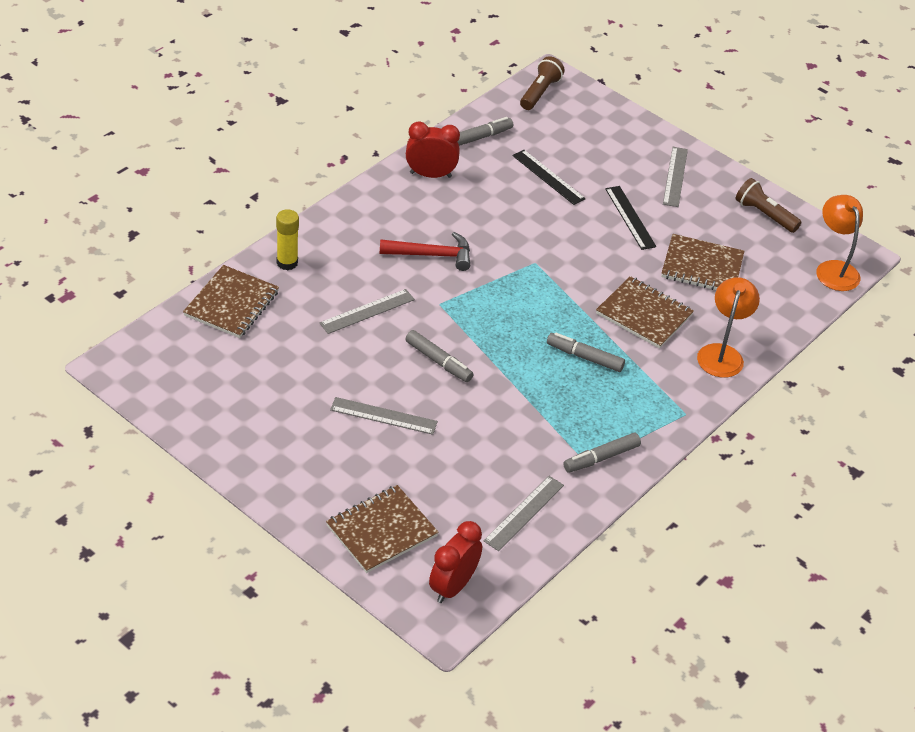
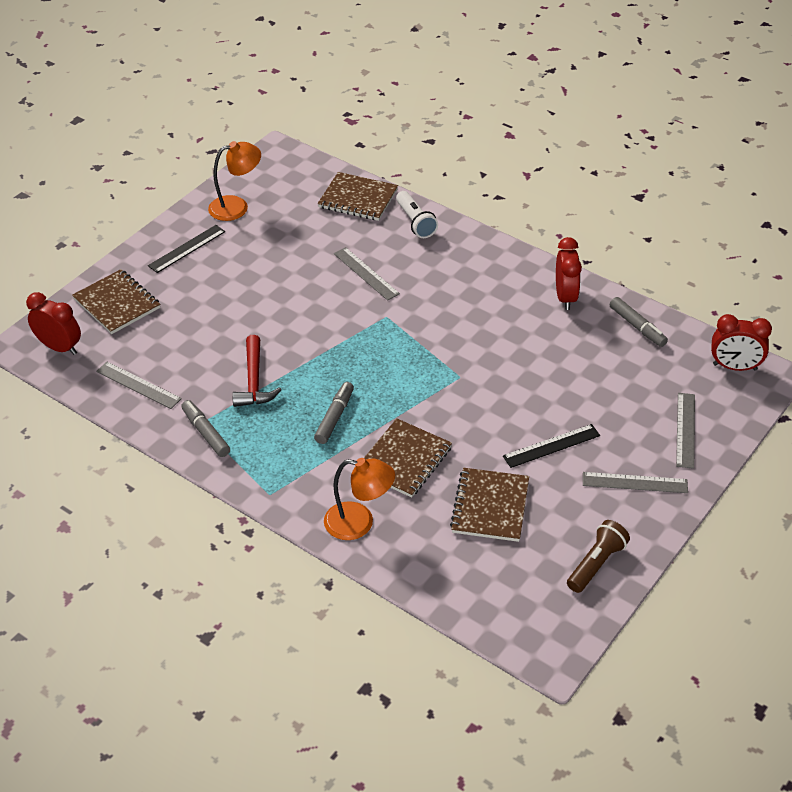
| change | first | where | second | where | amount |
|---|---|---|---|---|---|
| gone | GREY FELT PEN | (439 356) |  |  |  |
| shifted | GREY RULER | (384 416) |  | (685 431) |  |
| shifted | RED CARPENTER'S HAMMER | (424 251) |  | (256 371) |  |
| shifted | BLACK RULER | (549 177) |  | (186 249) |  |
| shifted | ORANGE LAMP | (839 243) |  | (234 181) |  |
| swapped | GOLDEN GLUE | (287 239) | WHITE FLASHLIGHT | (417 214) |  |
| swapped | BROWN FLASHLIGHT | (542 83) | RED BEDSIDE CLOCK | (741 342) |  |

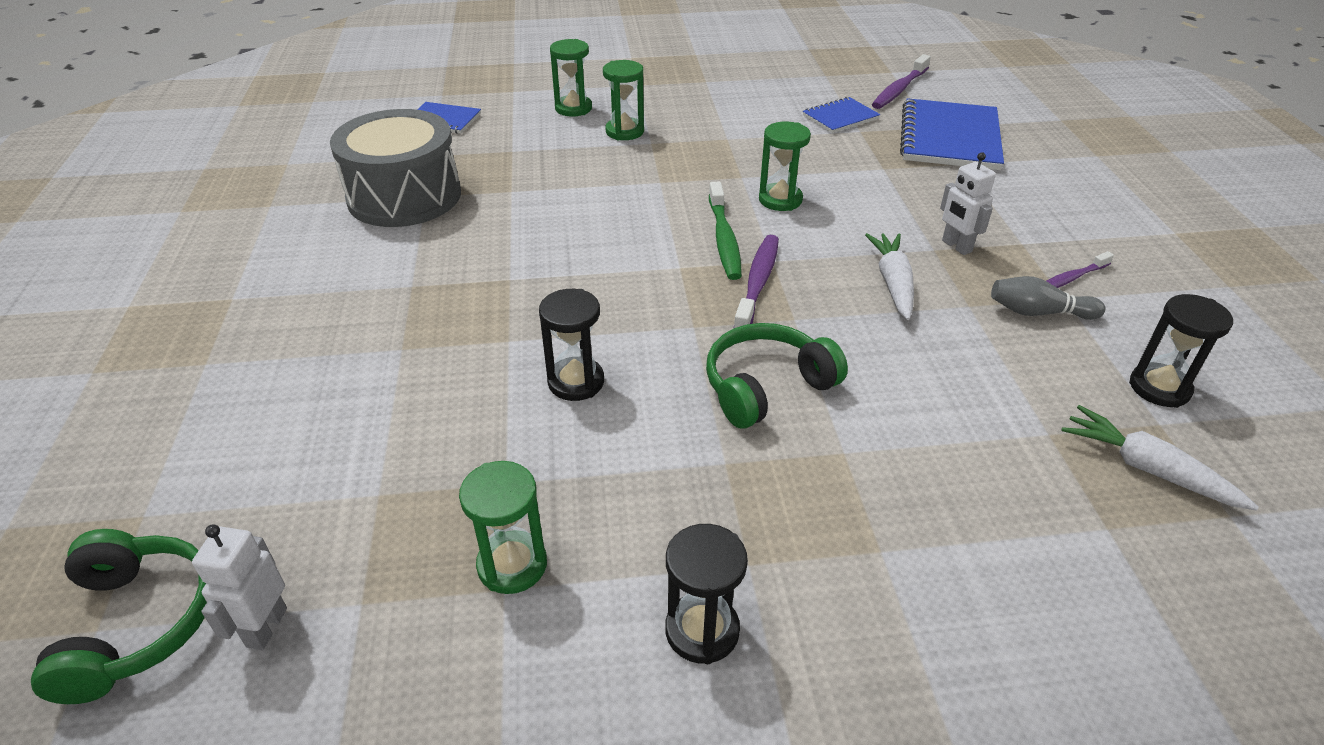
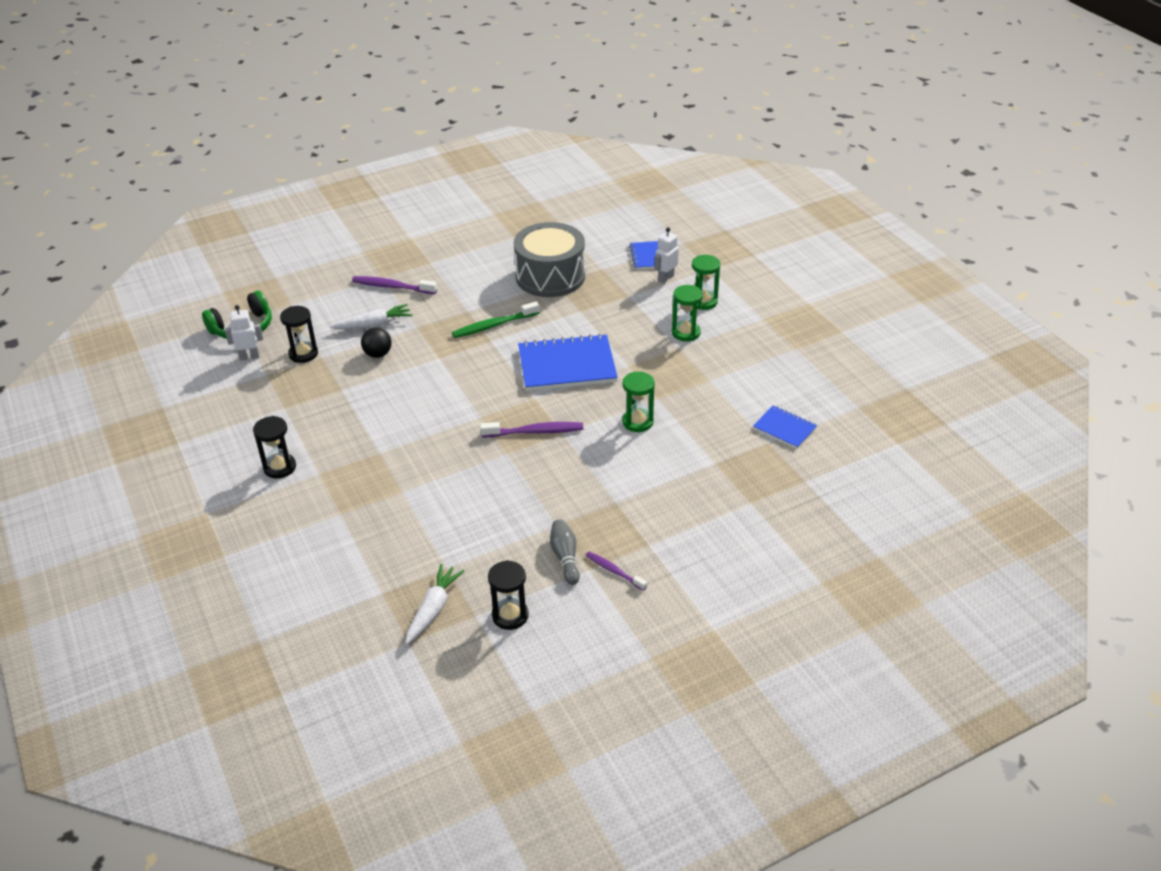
| change | first | where | second | where | amount |
|---|---|---|---|---|---|
| gone | LEAF-GREEN HOURGLASS | (503 527) |  |  |  |
| gone | LEAF-GREEN HEADSET | (777 376) |  |  |  |
| new |  |  | BLACK PLAY BALL | (376 342) |  |
| shifted | BLACK HOURGLASS | (571 345) |  | (299 334) |  |
| shifted | LEAF-GREEN DENTAL BRUSH | (725 231) |  | (496 319) |  |
| shifted | WHITE ROOT VEGETABLE | (889 276) |  | (371 316) |  |
| shifted | ROYAL PURPLE DENTAL BRUSH | (901 81) |  | (394 285) |  |
| shifted | ROYAL BLUE NOTEPAD | (952 134) |  | (568 362) |  |
| shifted | WHITE ROBOT | (968 203) |  | (666 255) |  |

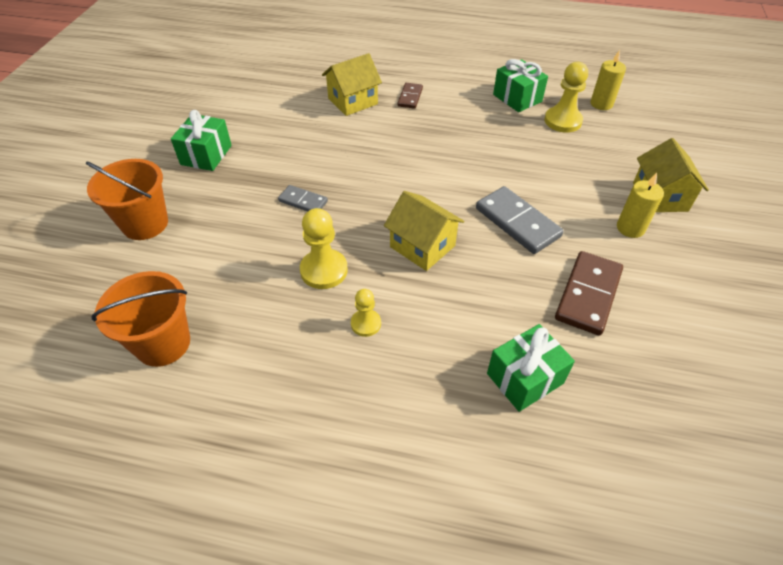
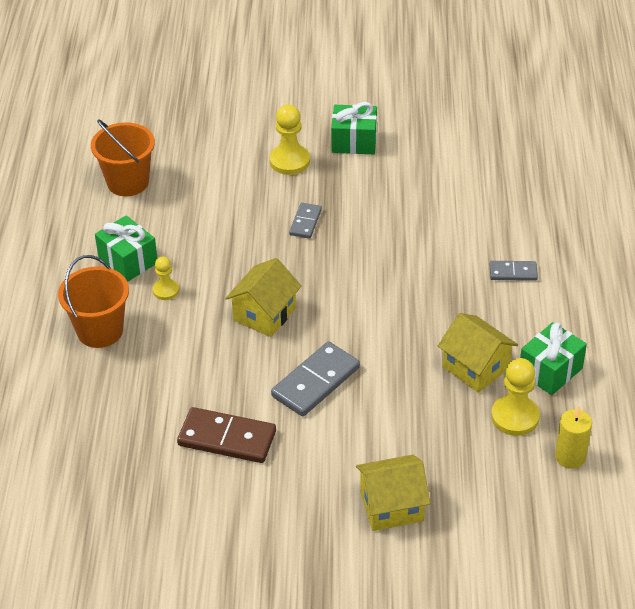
| change | first | where | second | where | amount |
|---|---|---|---|---|---|
| gone | GOLDEN CANDLE | (640 205) |  |  |  |
| shifted | ORANGE SAND BUCKET | (127 199) |  | (93 301) |  |
| shifted | GOLDEN PAWN | (324 248) |  | (289 139) |  |
| shifted | GOLDEN COTTAGE | (352 84) |  | (478 353) |  |
| shifted | LEAF-GREEN PRESENT | (531 368) |  | (126 248) |  |
| repainted | BROWN DOMINO | (410 96) | GREY DOMINO | (514 271) |  |

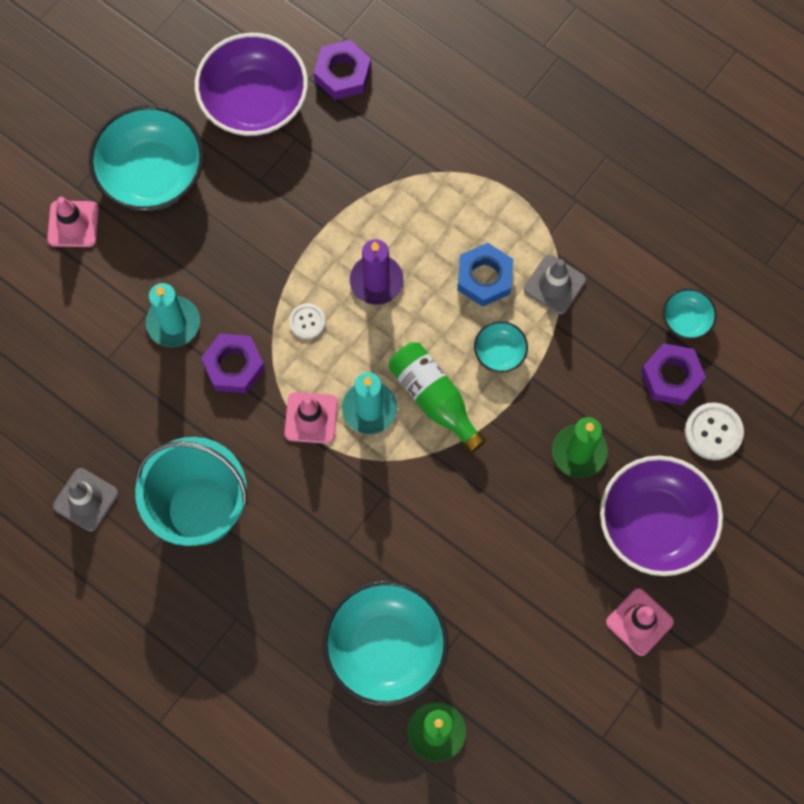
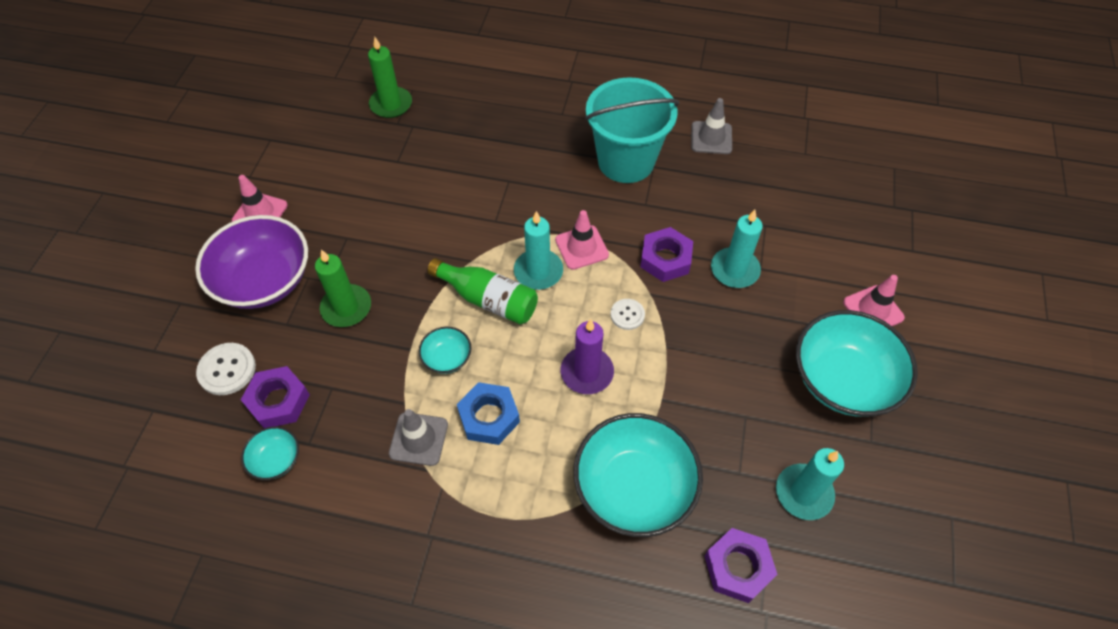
| change | first | where | second | where | amount |
|---|---|---|---|---|---|
| shifted | TEAL DEEP DISH | (386 643) |  | (638 475) |  |
| swapped | ROYAL PURPLE DEEP DISH | (251 84) | TEAL CANDLE | (810 484) |  |

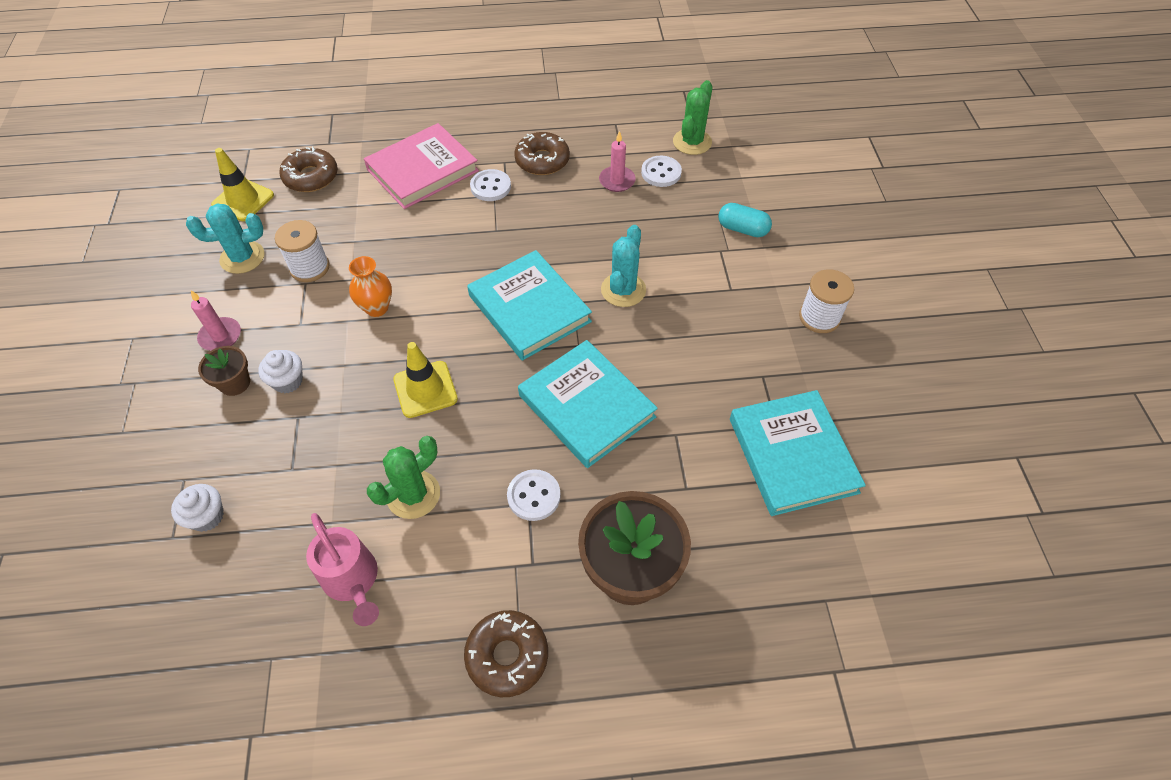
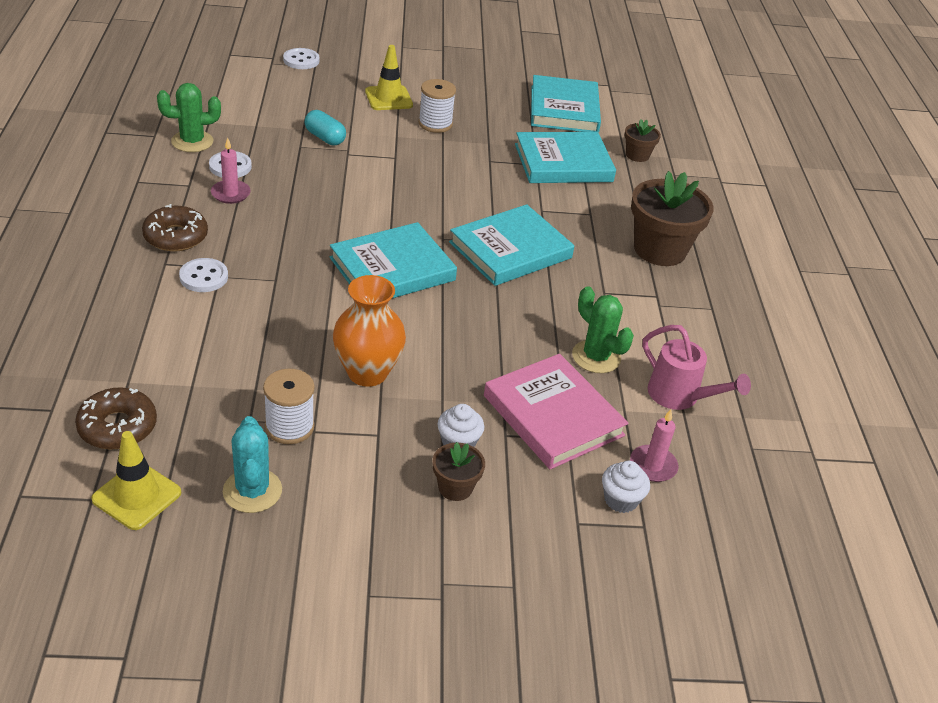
| change | first | where | second | where | amount |
|---|---|---|---|---|---|
| gone | BROWN DONUT | (506 653) |  |  |  |
| gone | TEAL CACTUS | (623 266) |  |  |  |
| new |  |  | TEAL BOOK | (566 104) |  |
| new |  |  | BROWN PLANT POT | (642 140) |  |
| shifted | ROSE-PINK CANDLE | (216 321) |  | (654 445) |  |
| shifted | ROSE-PINK BOOK | (421 166) |  | (556 411) |  |
| shifted | GOLDEN TRAFFIC CONE | (425 380) |  | (389 77) |  |
| shifted | WHITE SEWING BUTTON | (534 495) |  | (301 58) |  |
| rotated | ROSE-PINK WATERING CAN | (342 569) |  | (696 367) | 75 degrees clockwise |
| rotated | LEAF-GREEN CACTUS | (692 117) |  | (189 117) | 45 degrees counterclockwise |
| rotated | TEAL PILL | (745 220) |  | (325 127) | 75 degrees counterclockwise |
| scaled | ORANGE TALL VASE | (370 286) |  | (369 331) | x1.55 |

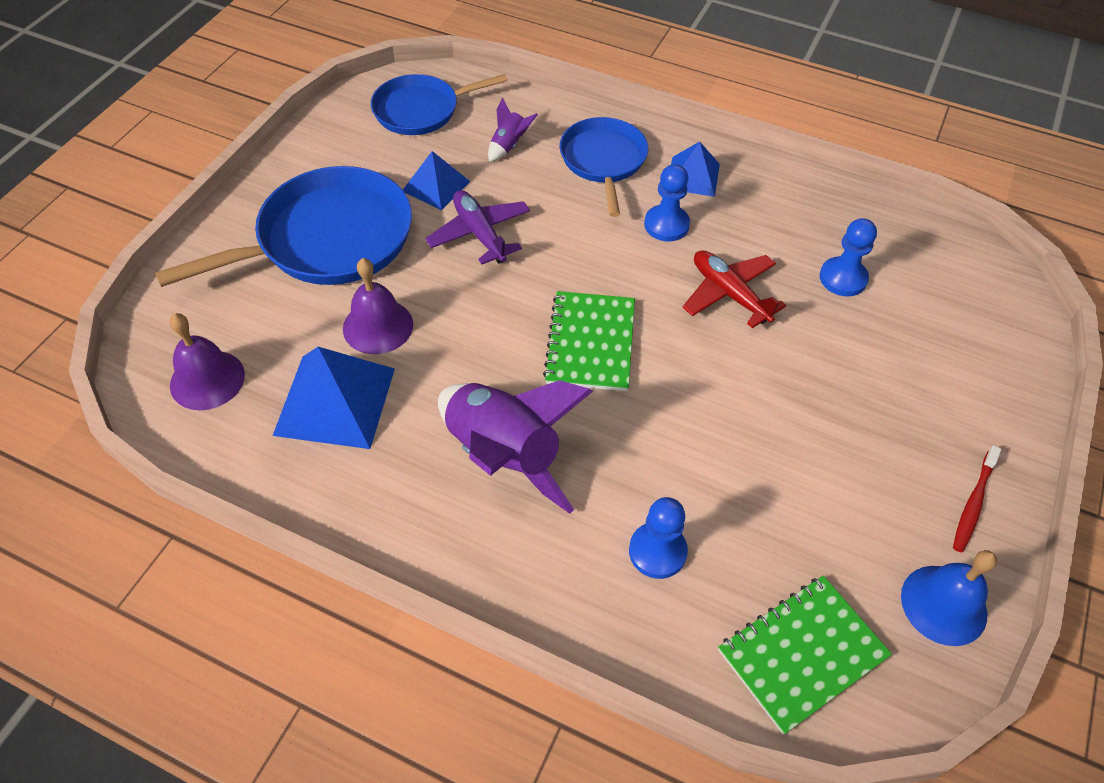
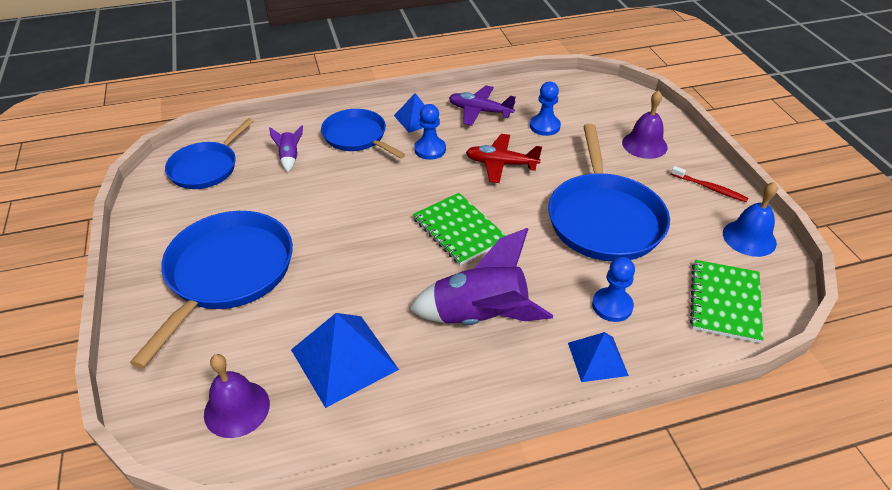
| change | first | where | second | where | amount |
|---|---|---|---|---|---|
| new |  |  | ROYAL BLUE SKILLET | (609 192) |  |
| shifted | ROYAL PURPLE BELL | (378 306) |  | (645 124) |  |
| shifted | ROYAL BLUE PYRAMID | (436 180) |  | (598 357) |  |
| shifted | ROYAL PURPLE TOY PLANE | (477 227) |  | (482 105) |  |
| rotated | RED DENTAL BRUSH | (977 498) |  | (710 184) | 45 degrees counterclockwise |

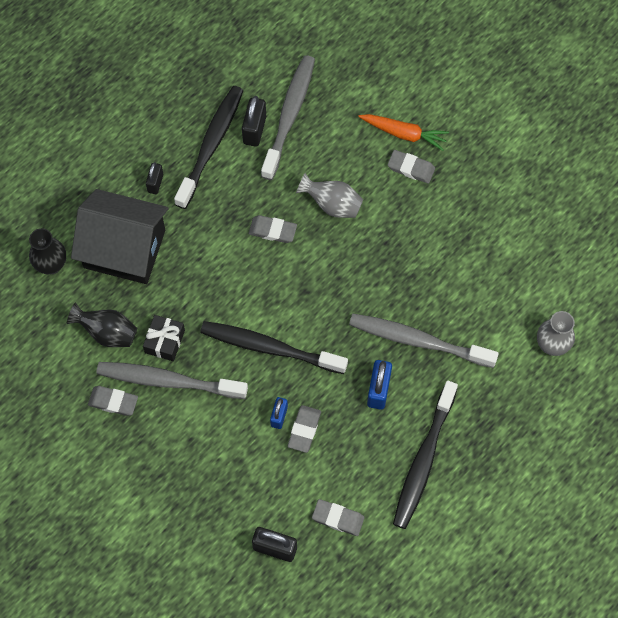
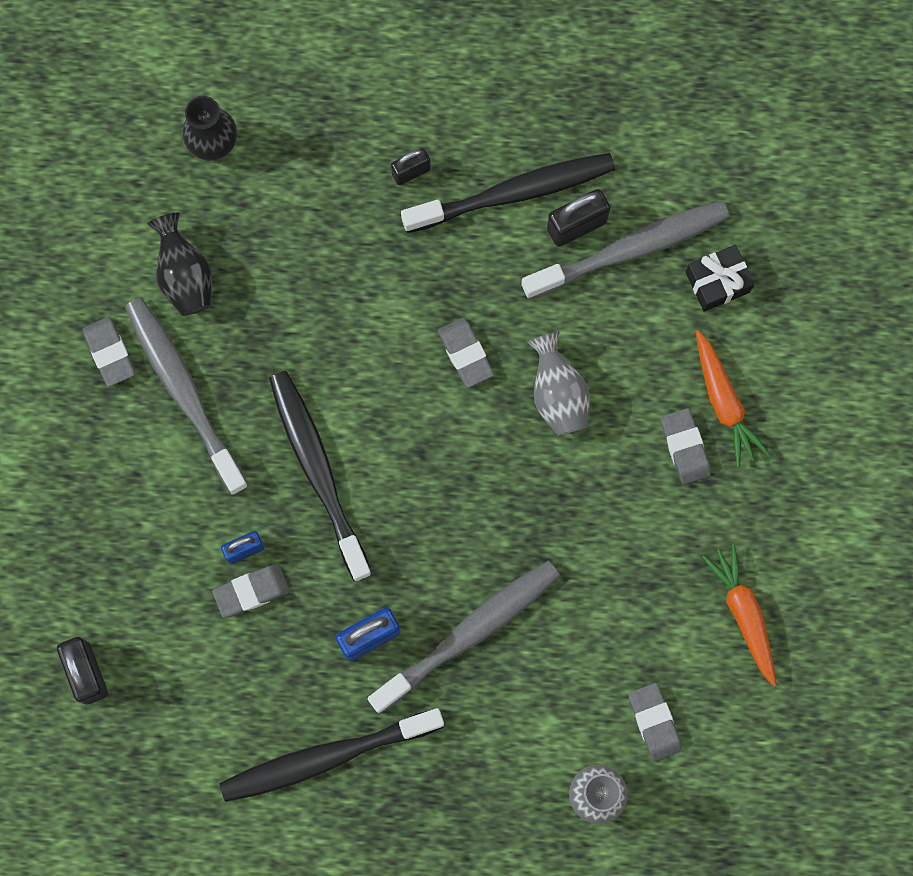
| change | first | where | second | where | amount |
|---|---|---|---|---|---|
| gone | BLACK COTTAGE | (119 236) |  |  |  |
| new |  |  | ORANGE ROOT VEGETABLE | (739 614) |  |
| shifted | BLACK PRESENT | (164 338) |  | (720 278) |  |
| shifted | GREY GUM ERASER | (338 517) |  | (655 722) |  |
| rotated | GREY DENTAL BRUSH | (424 341) |  | (464 637) | 75 degrees clockwise |

